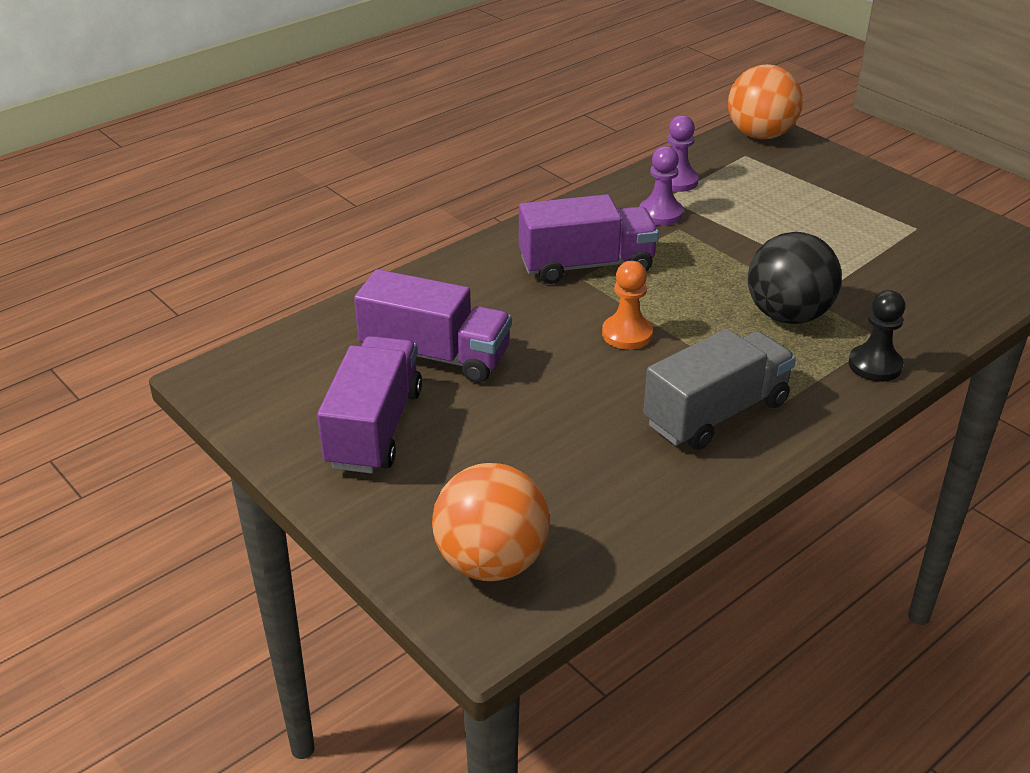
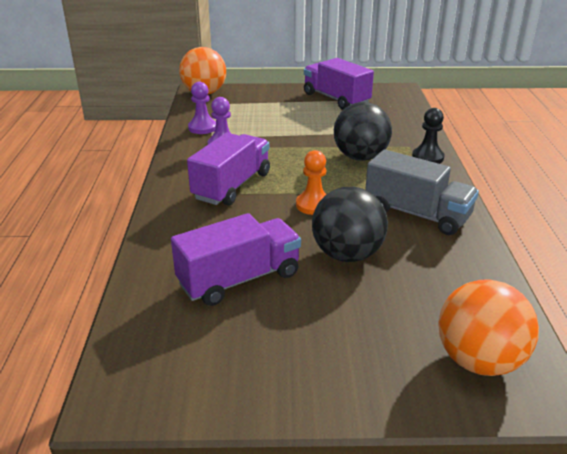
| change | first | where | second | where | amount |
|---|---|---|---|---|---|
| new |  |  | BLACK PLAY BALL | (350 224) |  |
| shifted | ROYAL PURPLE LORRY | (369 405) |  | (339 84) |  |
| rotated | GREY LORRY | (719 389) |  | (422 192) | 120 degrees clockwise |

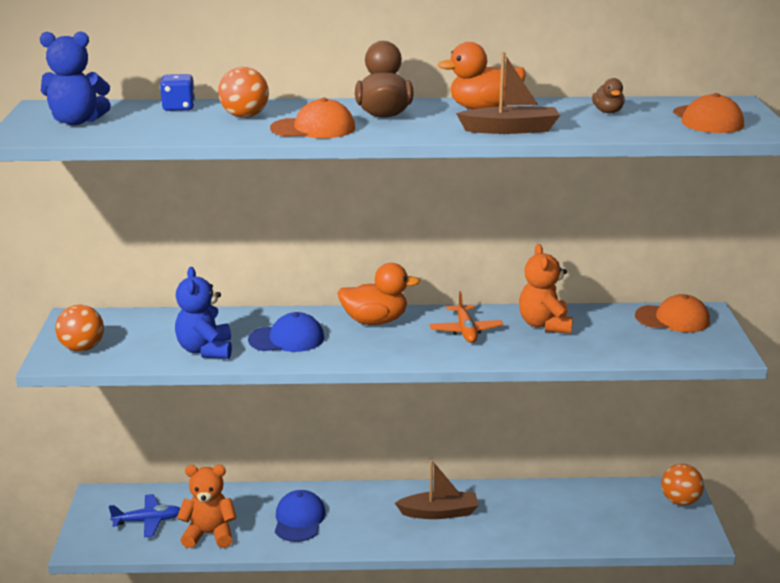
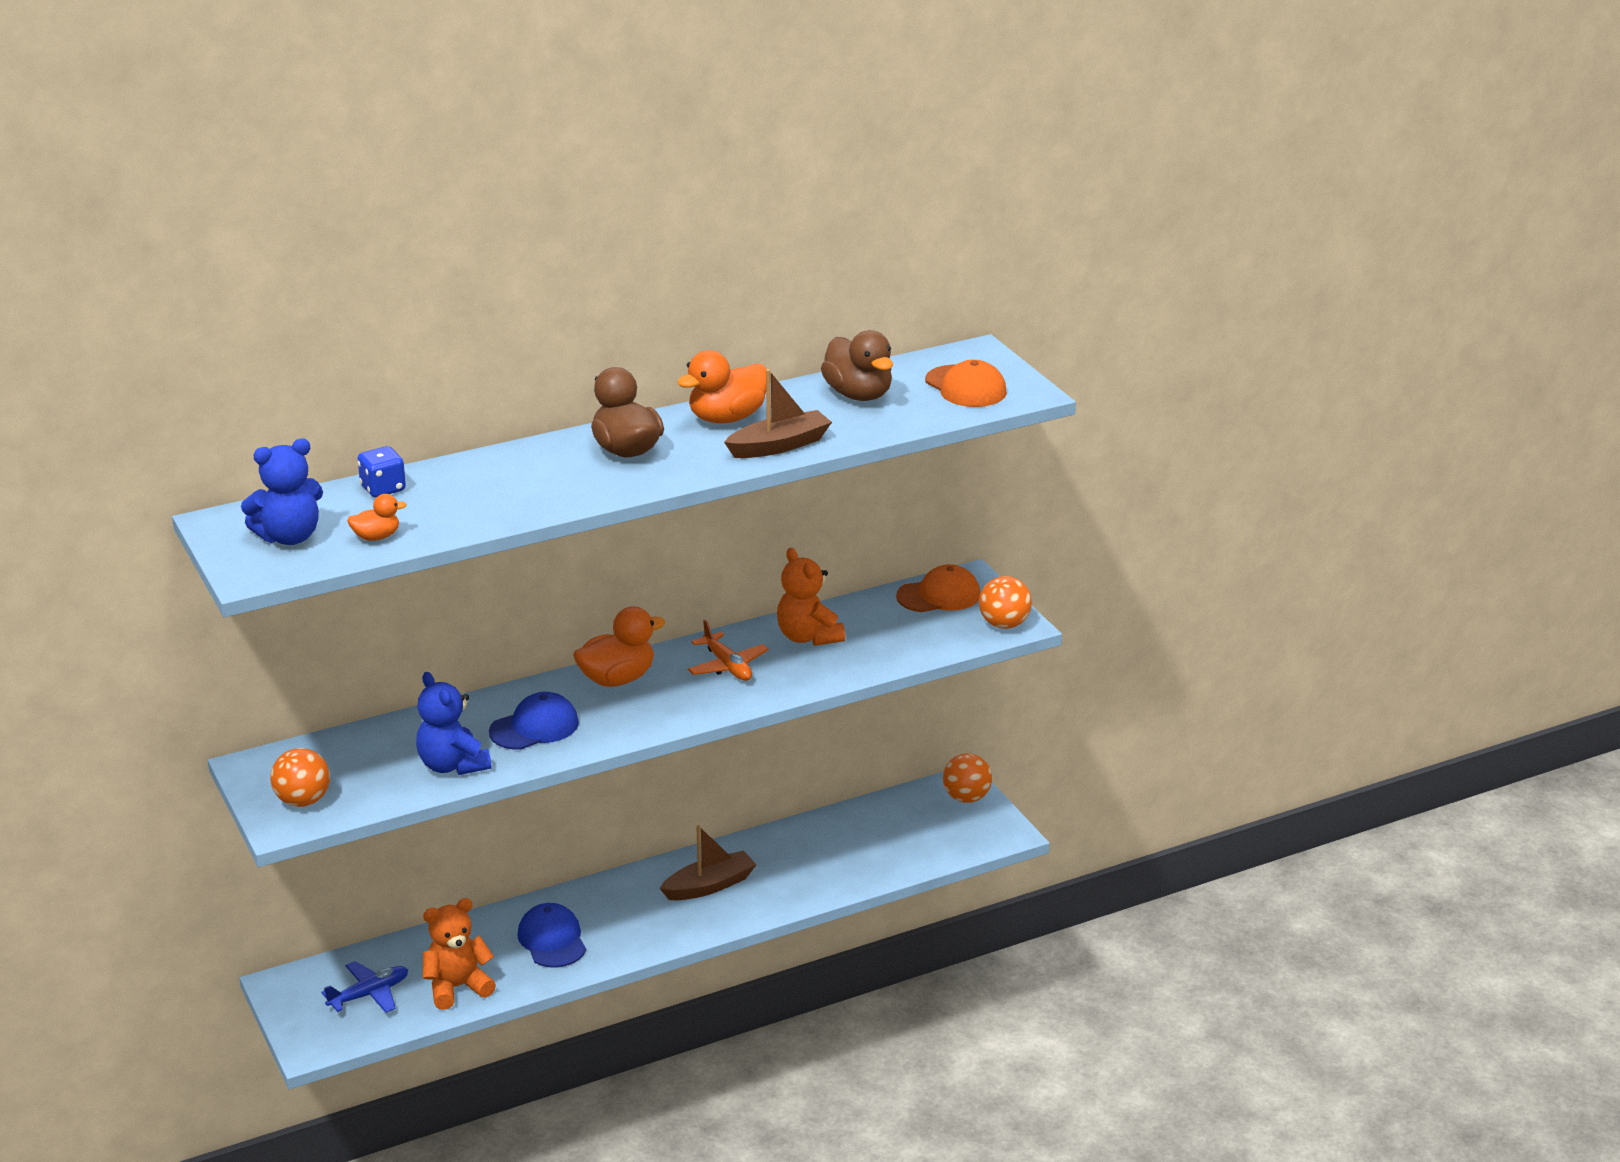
| change | first | where | second | where | amount |
|---|---|---|---|---|---|
| gone | ORANGE PEAKED CAP | (312 118) |  |  |  |
| new |  |  | ORANGE TOY DUCK | (377 517) |  |
| shifted | ORANGE PLAY BALL | (243 92) |  | (1005 602) |  |
| scaled | BROWN TOY DUCK | (608 95) |  | (857 365) | x1.86 |

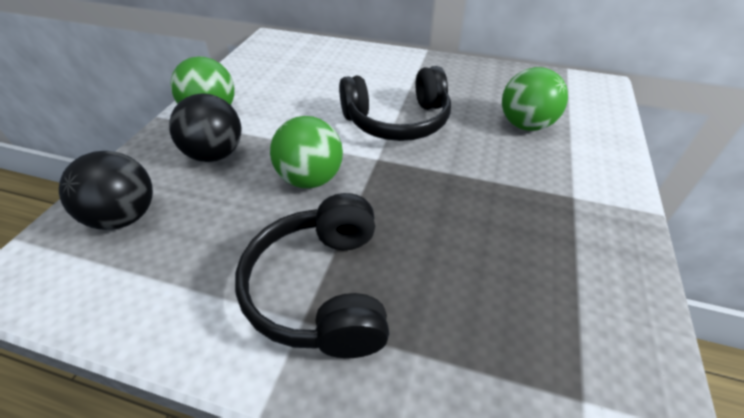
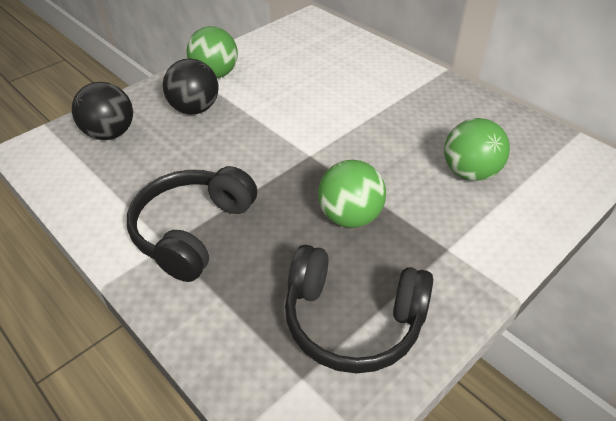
| change | first | where | second | where | amount |
|---|---|---|---|---|---|
| shifted | LEAF-GREEN PLAY BALL | (306 152) |  | (352 194) |  |
| shifted | BLACK HEADSET | (395 103) |  | (359 308) |  |

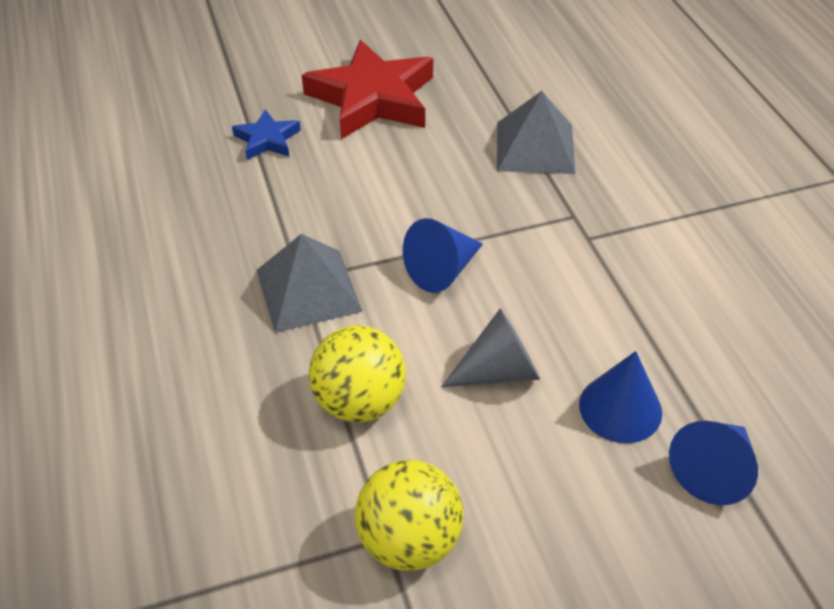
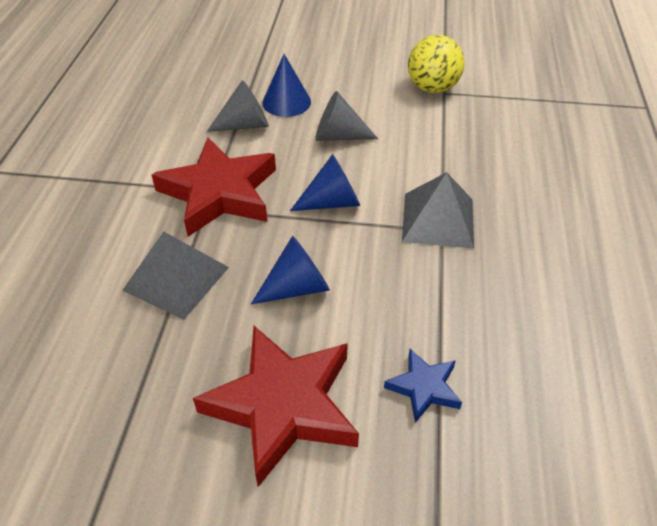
| change | first | where | second | where | amount |
|---|---|---|---|---|---|
| gone | GOLDEN PLAY BALL | (357 373) |  |  |  |
| new |  |  | RED STAR | (214 187) |  |
| new |  |  | GREY CONE SHAPE | (238 106) |  |
| shifted | ROYAL BLUE CONE SHAPE | (713 463) |  | (290 270) |  |

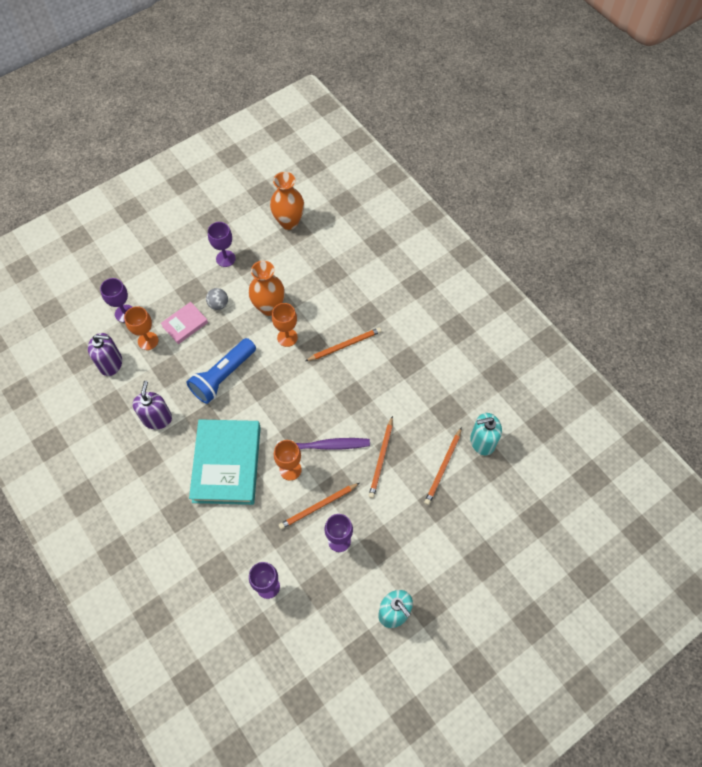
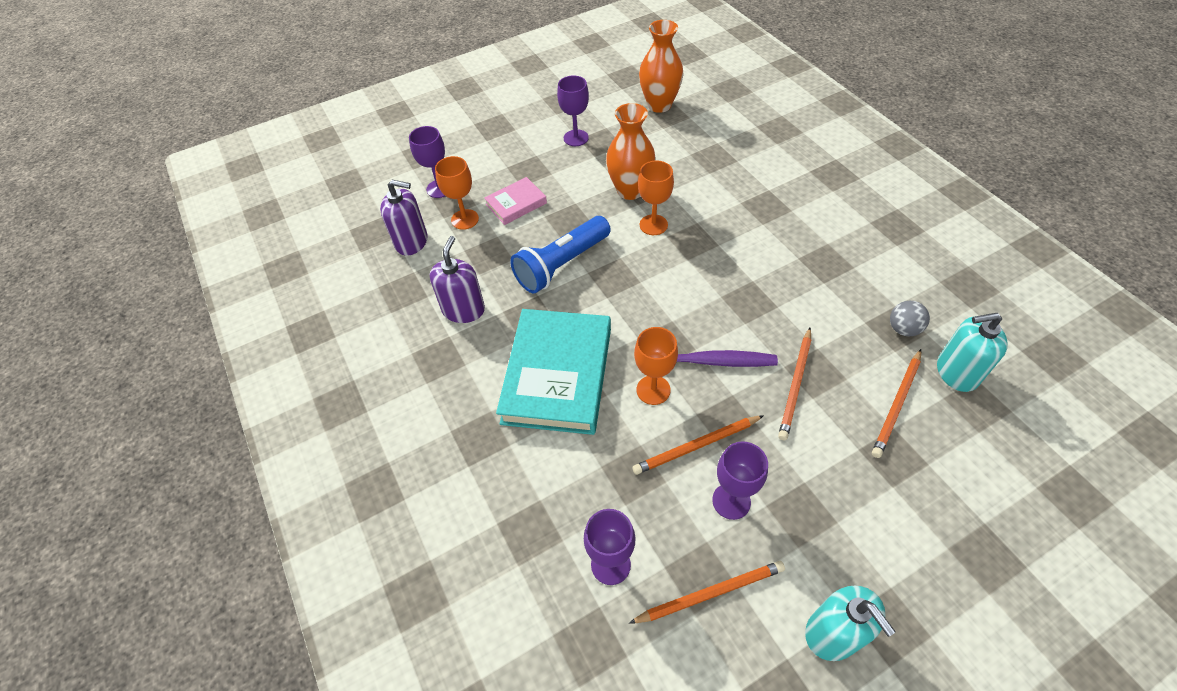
| change | first | where | second | where | amount |
|---|---|---|---|---|---|
| shifted | GREY PLAY BALL | (217 299) |  | (910 318) |  |
| shifted | ORANGE PENCIL | (343 344) |  | (707 592) |  |

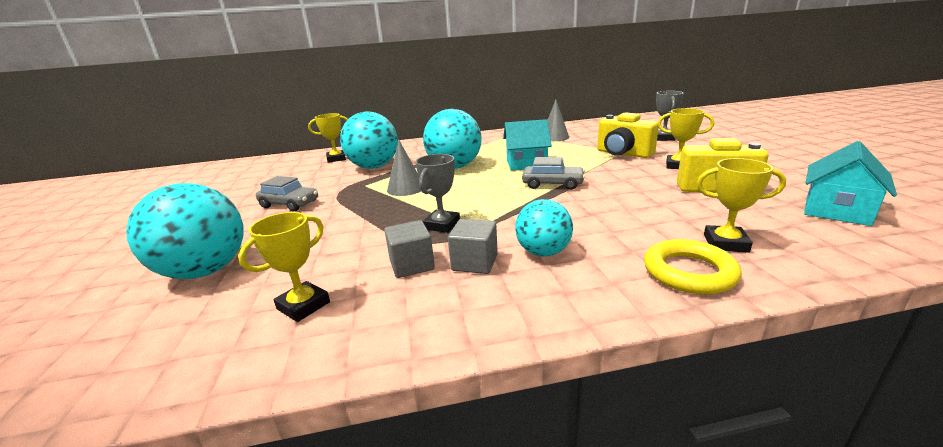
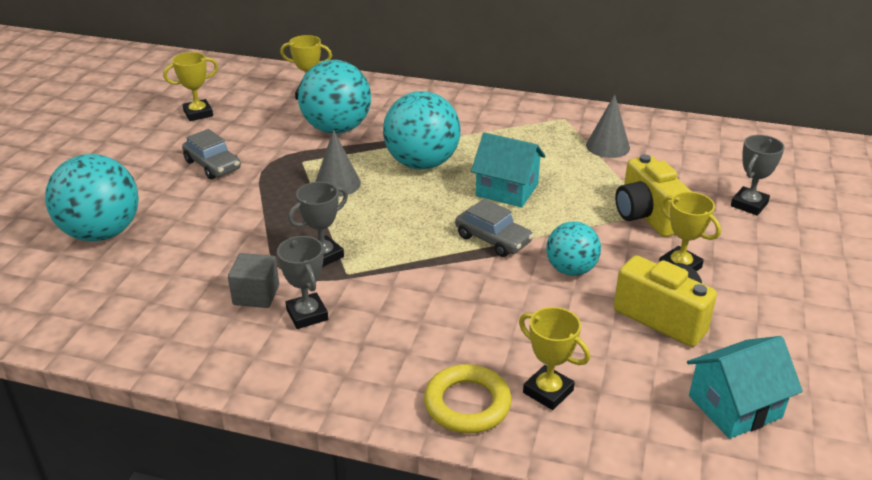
| change | first | where | second | where | amount |
|---|---|---|---|---|---|
| shifted | GOLDEN TROPHY | (284 267) |  | (190 86) |  |
| shifted | TEAL PLAY BALL | (544 228) |  | (573 249) |  |
| swapped | GREY BLOCK | (473 246) | GREY TROPHY | (302 282) |  |

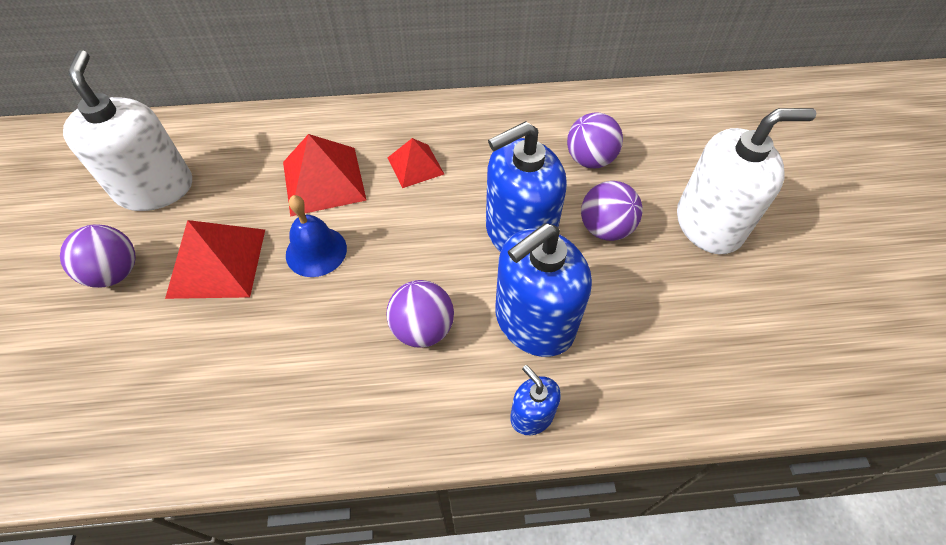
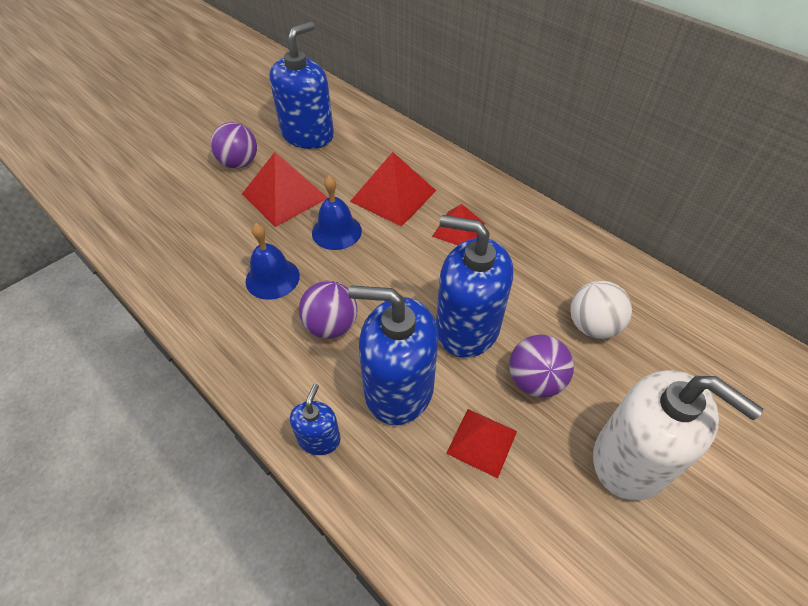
| change | first | where | second | where | amount |
|---|---|---|---|---|---|
| new |  |  | ROYAL BLUE BELL | (272 261) |  |
| new |  |  | RED PYRAMID | (481 443) |  |
| repainted | WHITE SOAP DISPENSER | (127 130) | ROYAL BLUE SOAP DISPENSER | (301 85) |  |
| repainted | ROYAL PURPLE PLAY BALL | (595 140) | WHITE PLAY BALL | (601 310) |  |

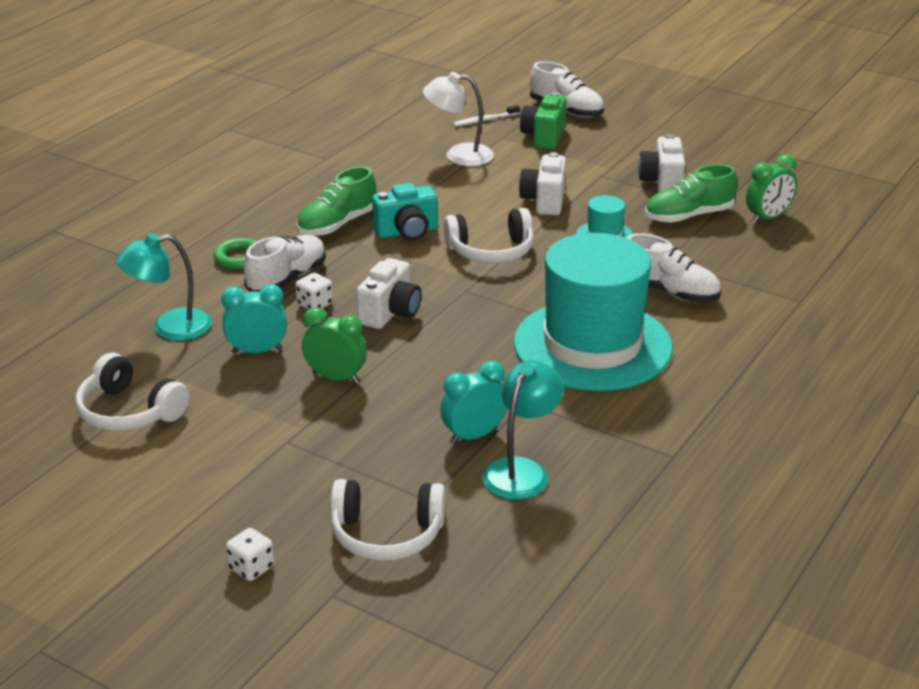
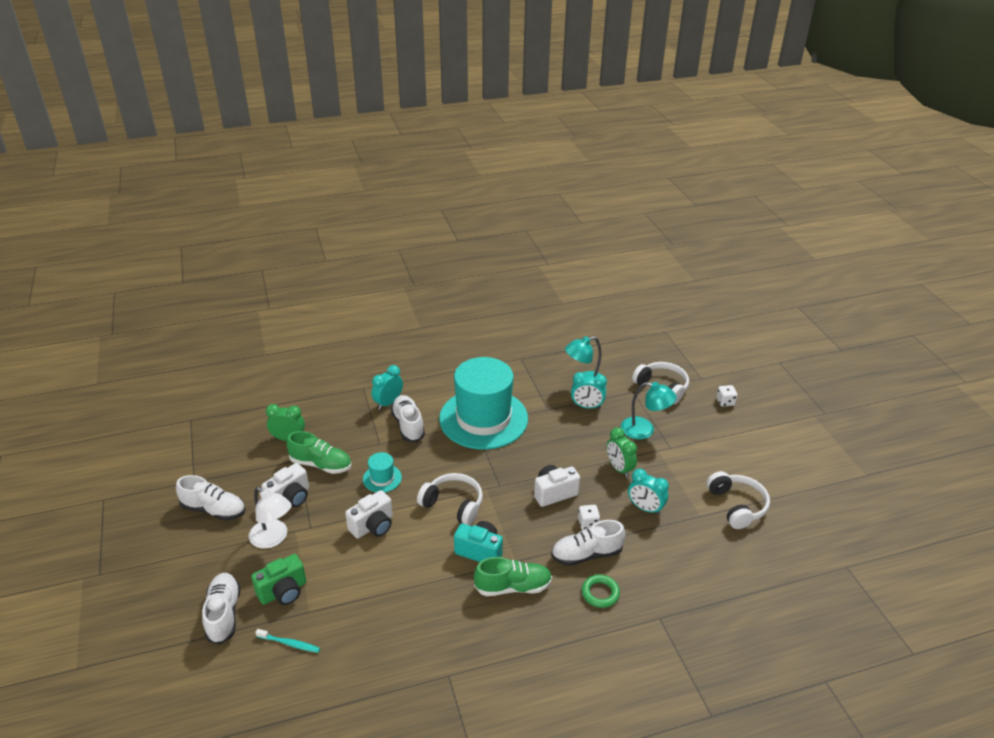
| change | first | where | second | where | amount |
|---|---|---|---|---|---|
| new |  |  | WHITE SNEAKER | (210 498) |  |
| new |  |  | TEAL BEDSIDE CLOCK | (387 387) |  |
| shifted | TEAL LAMP | (164 287) |  | (648 410) |  |
| shifted | WHITE LAMP | (458 119) |  | (270 518) |  |
| repainted | WHITE DENTAL BRUSH | (486 116) | TEAL DENTAL BRUSH | (287 641) |  |

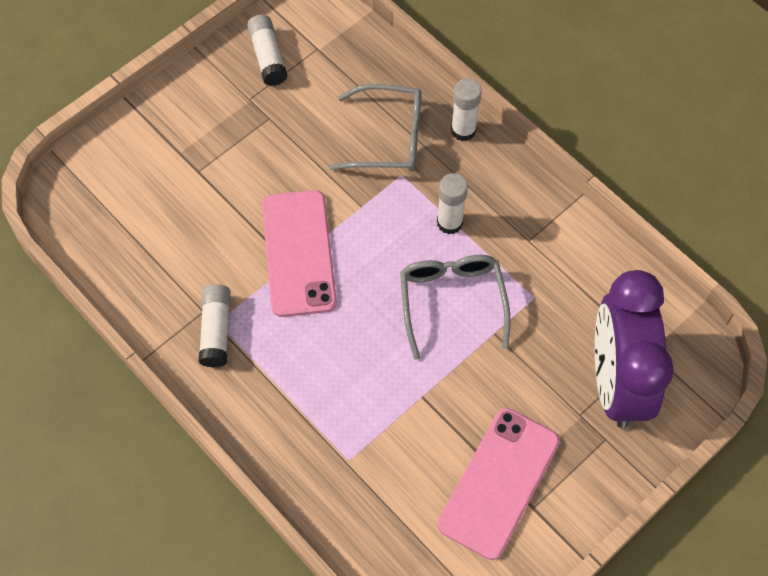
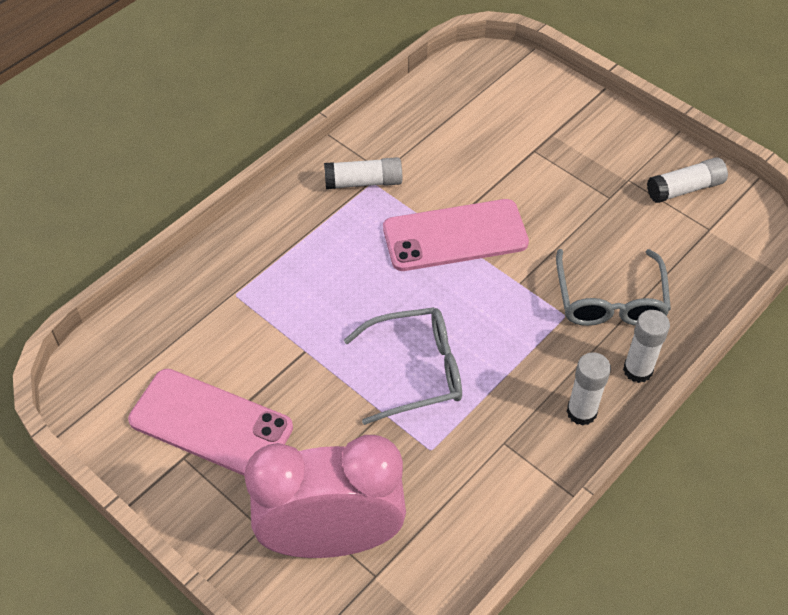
| change | first | where | second | where | amount |
|---|---|---|---|---|---|
| shifted | WHITE GLUE | (452 203) |  | (589 389) |  |
| repainted | ROYAL PURPLE BEDSIDE CLOCK | (634 349) | ROSE-PINK BEDSIDE CLOCK | (325 496) |  |

